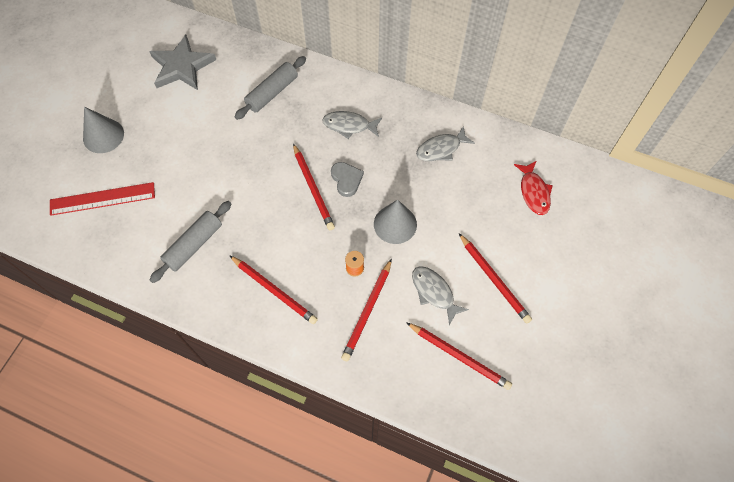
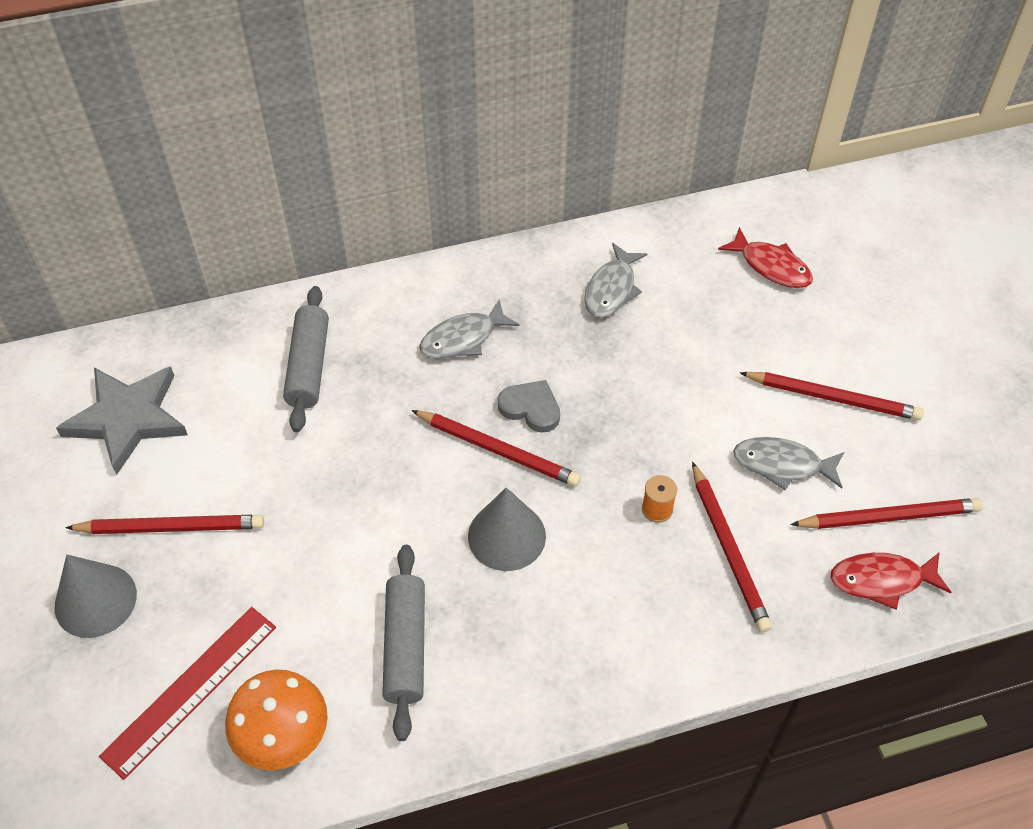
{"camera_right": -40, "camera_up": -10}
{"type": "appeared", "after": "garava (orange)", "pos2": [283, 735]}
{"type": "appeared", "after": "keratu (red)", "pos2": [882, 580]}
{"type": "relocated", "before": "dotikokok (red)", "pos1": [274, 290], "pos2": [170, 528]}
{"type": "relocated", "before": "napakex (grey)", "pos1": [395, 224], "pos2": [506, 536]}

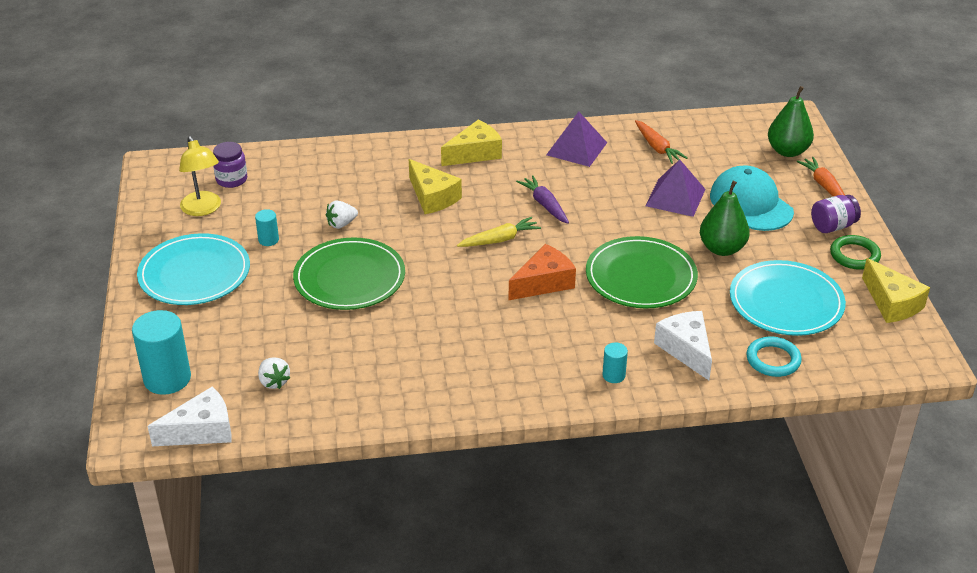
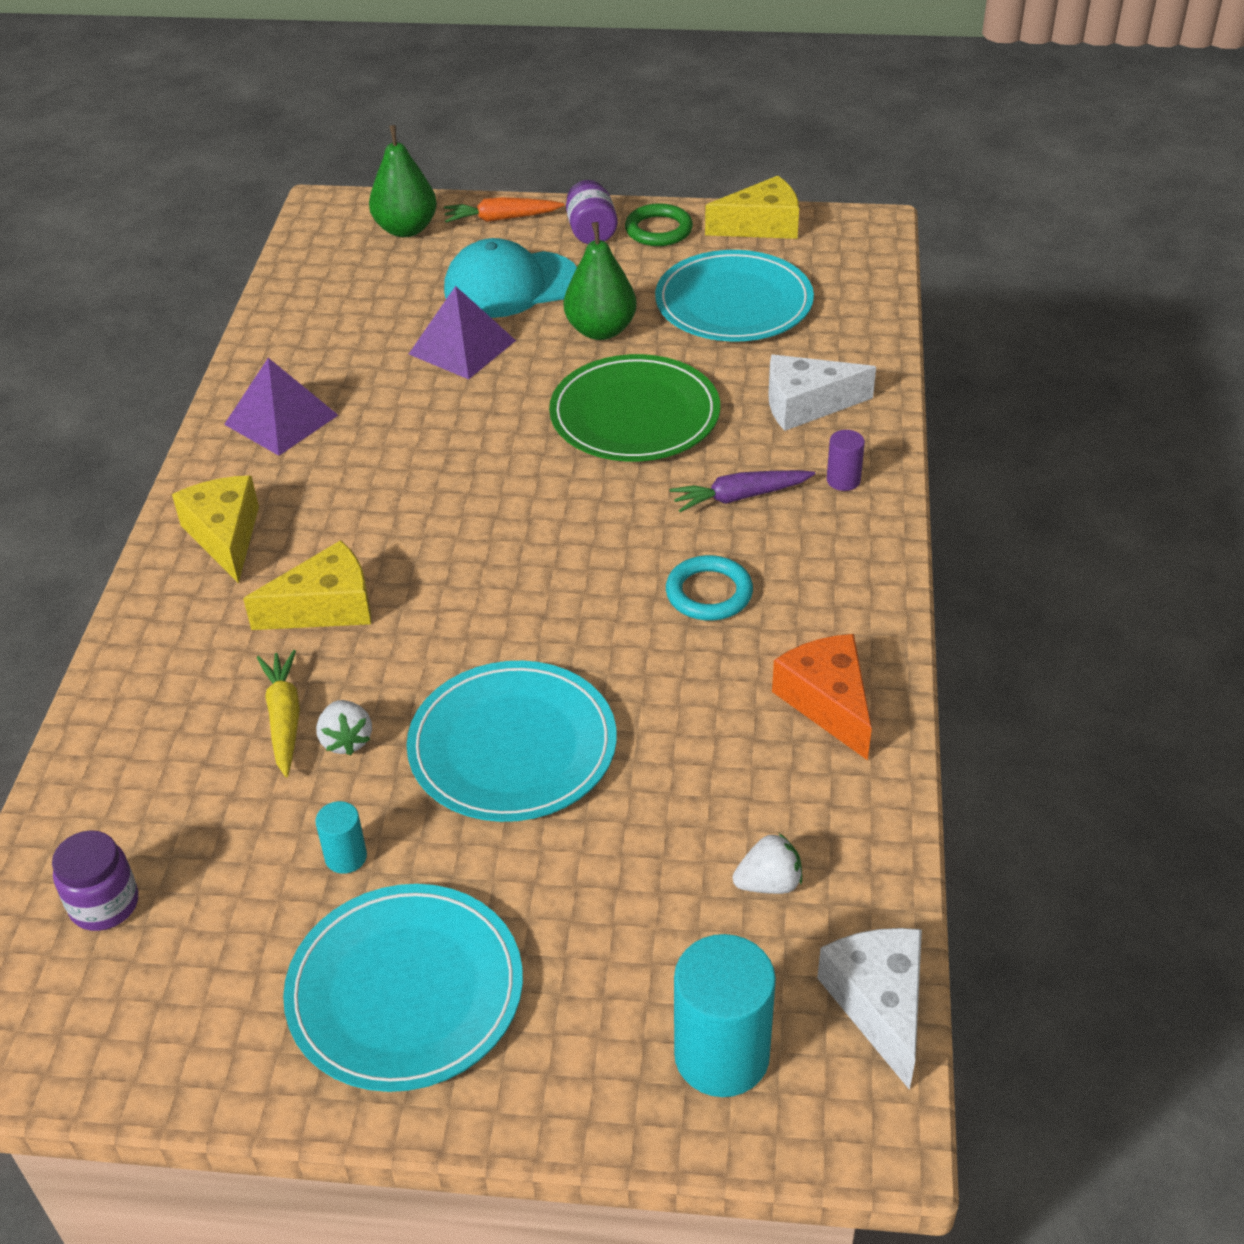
{"camera_right": -75, "camera_up": 5}
{"type": "missing", "before": "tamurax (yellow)", "pos1": [203, 209]}
{"type": "missing", "before": "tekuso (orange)", "pos1": [657, 147]}
{"type": "relocated", "before": "tekuso (yellow)", "pos1": [499, 240], "pos2": [284, 719]}
{"type": "relocated", "before": "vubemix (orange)", "pos1": [544, 283], "pos2": [828, 702]}
{"type": "relocated", "before": "tekuso (purple)", "pos1": [545, 205], "pos2": [740, 497]}
{"type": "relocated", "before": "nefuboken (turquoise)", "pos1": [773, 360], "pos2": [709, 593]}
{"type": "colour", "before": "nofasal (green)", "after": "nofasal (turquoise)", "pos1": [349, 278], "pos2": [512, 746]}
{"type": "colour", "before": "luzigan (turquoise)", "after": "luzigan (purple)", "pos1": [613, 375], "pos2": [843, 480]}

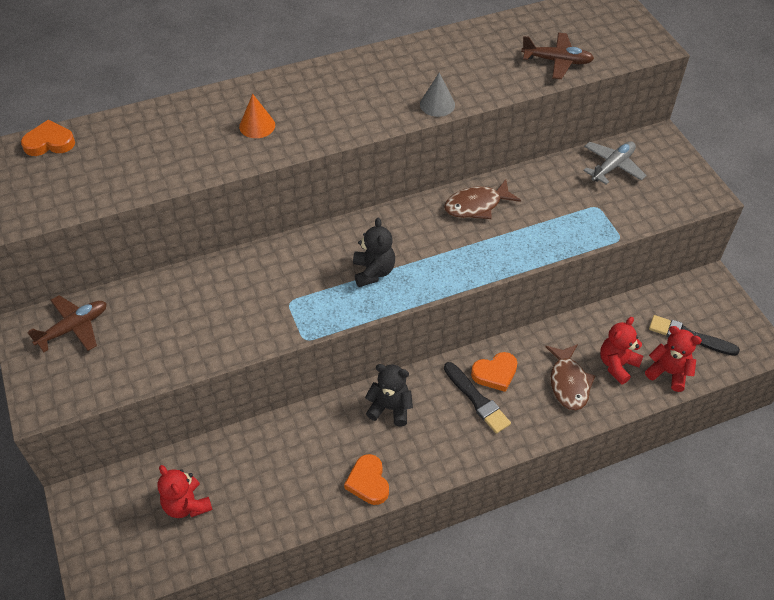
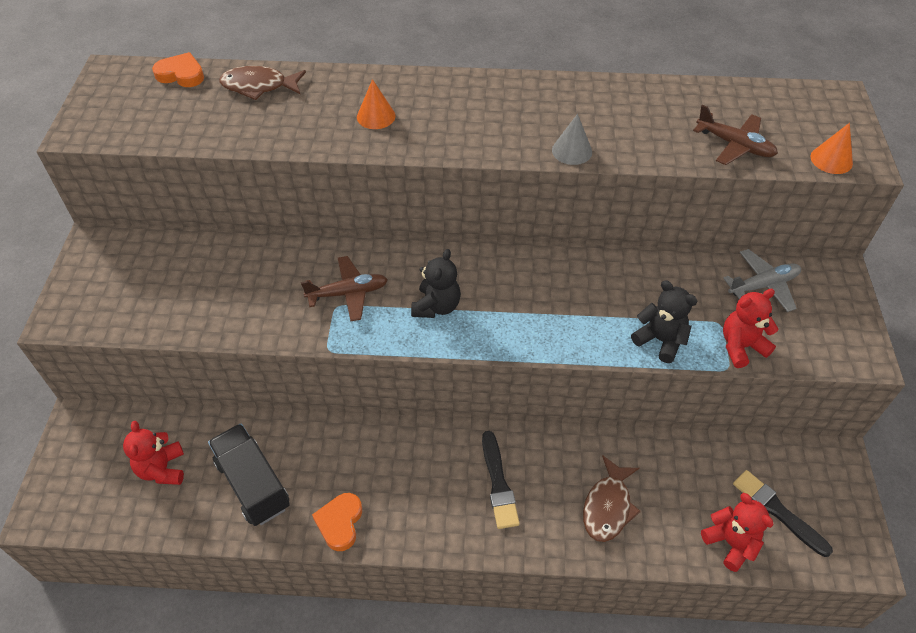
{"camera_right": 25, "camera_up": 0}
{"type": "missing", "before": "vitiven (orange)", "pos1": [495, 373]}
{"type": "appeared", "after": "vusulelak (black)", "pos2": [253, 484]}
{"type": "appeared", "after": "napakex (orange)", "pos2": [831, 160]}
{"type": "relocated", "before": "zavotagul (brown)", "pos1": [74, 328], "pos2": [348, 293]}
{"type": "relocated", "before": "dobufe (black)", "pos1": [390, 408], "pos2": [660, 340]}
{"type": "relocated", "before": "keratu (brown)", "pos1": [476, 205], "pos2": [259, 86]}
{"type": "relocated", "before": "dobufe (red)", "pos1": [617, 365], "pos2": [741, 346]}

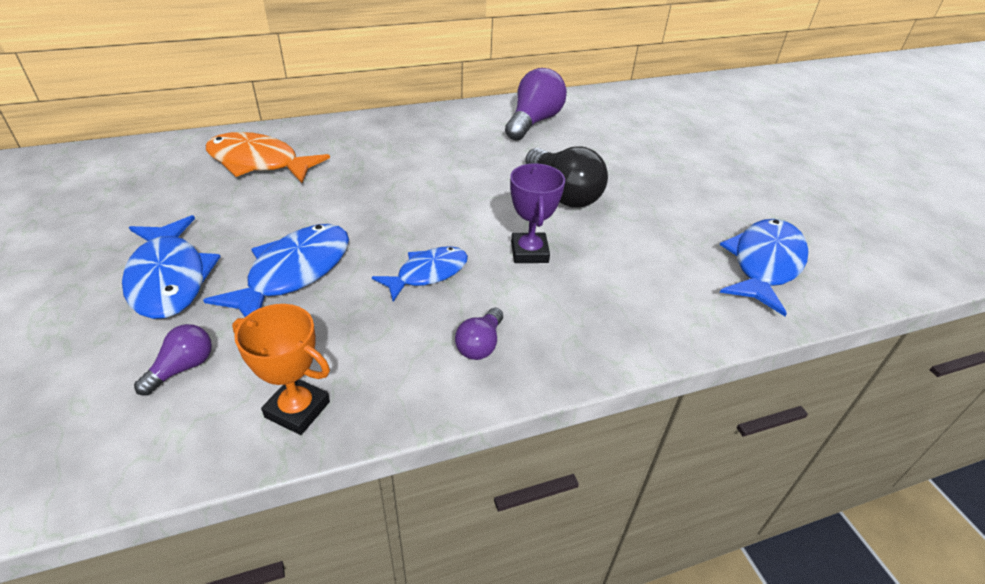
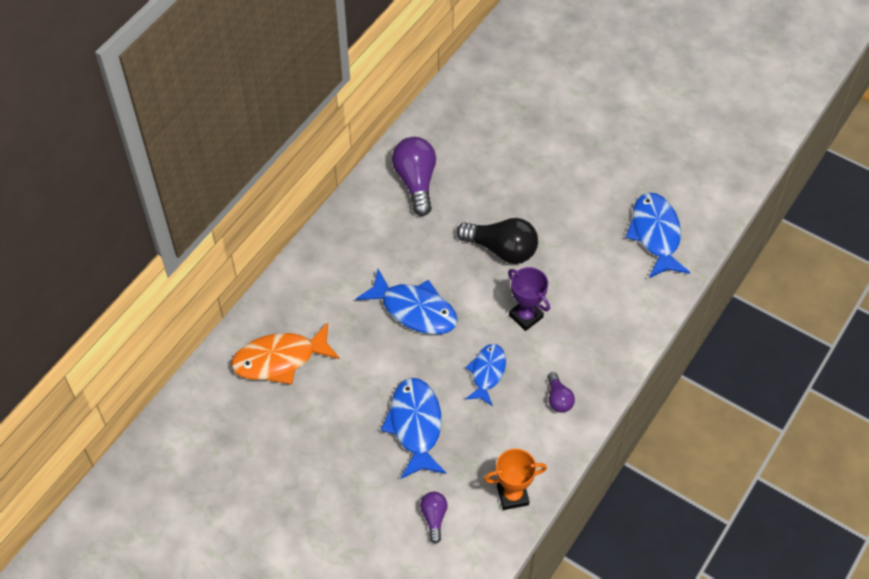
{"camera_right": -35, "camera_up": 15}
{"type": "relocated", "before": "keratu (blue)", "pos1": [169, 278], "pos2": [414, 310]}

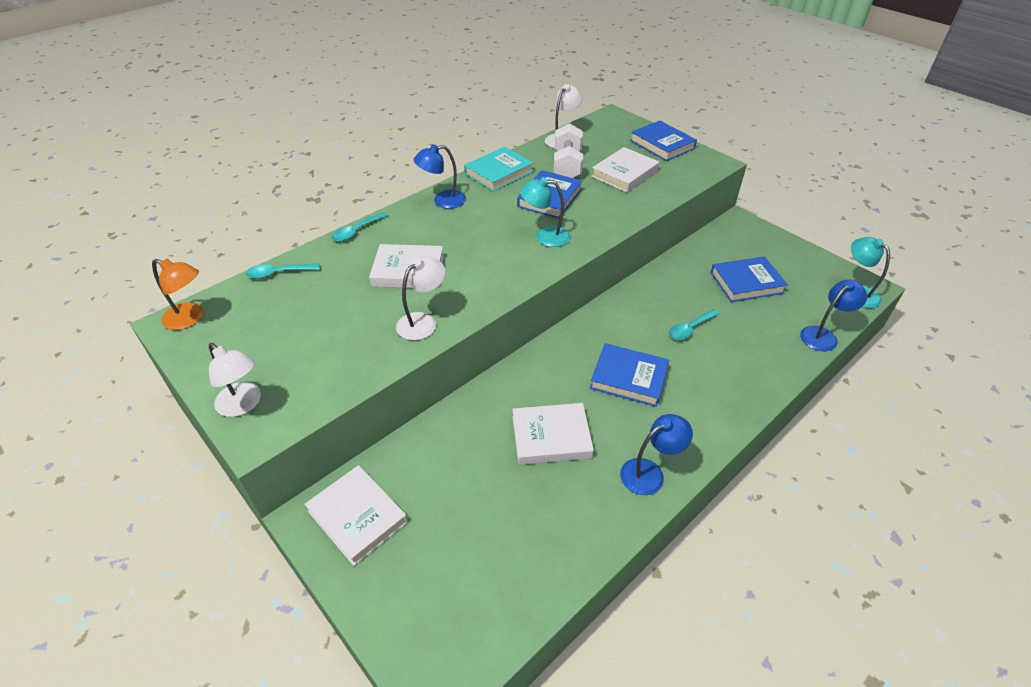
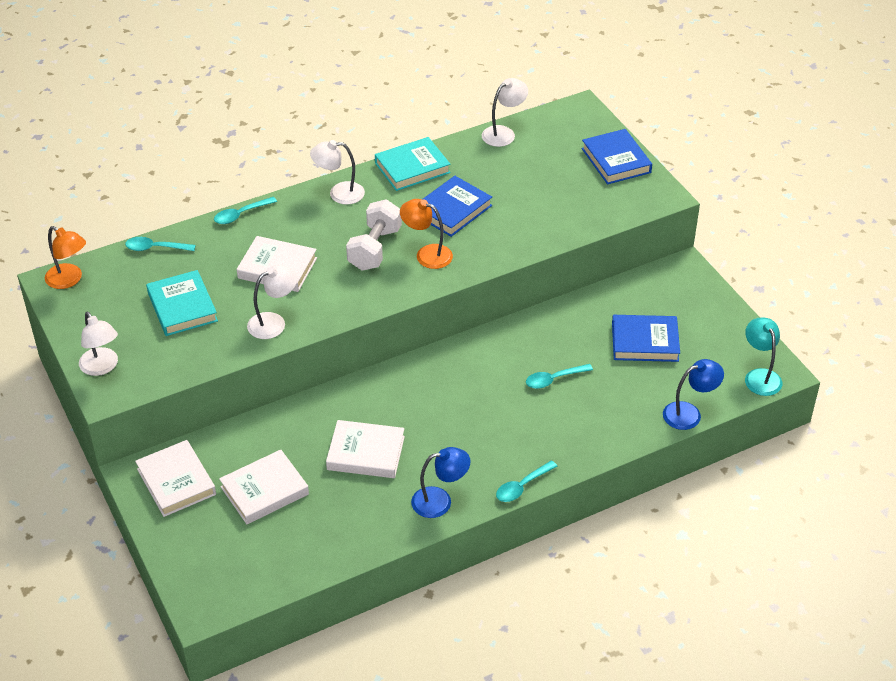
{"camera_right": 15, "camera_up": 0}
{"type": "missing", "before": "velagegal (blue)", "pos1": [629, 378]}
{"type": "appeared", "after": "velagegal (turquoise)", "pos2": [182, 307]}
{"type": "appeared", "after": "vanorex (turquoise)", "pos2": [522, 486]}
{"type": "relocated", "before": "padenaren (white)", "pos1": [567, 166], "pos2": [374, 249]}
{"type": "relocated", "before": "velagegal (white)", "pos1": [624, 173], "pos2": [264, 490]}
{"type": "colour", "before": "tamurax (blue)", "after": "tamurax (white)", "pos1": [442, 201], "pos2": [339, 193]}
{"type": "colour", "before": "tamurax (turquoise)", "after": "tamurax (orange)", "pos1": [545, 236], "pos2": [427, 254]}

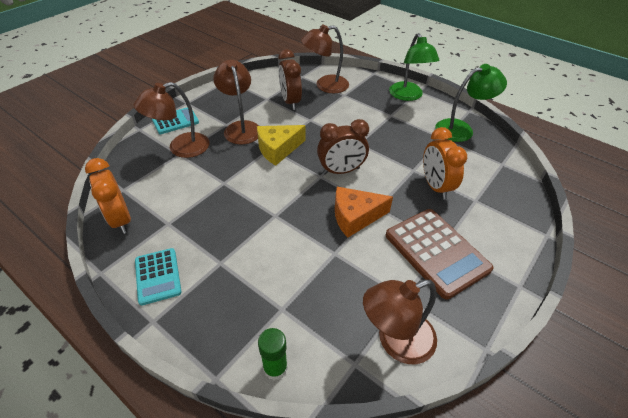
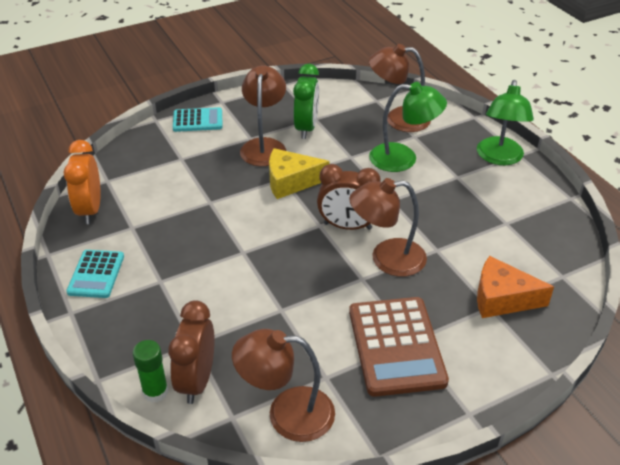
{"camera_right": 25, "camera_up": -5}
{"type": "missing", "before": "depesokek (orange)", "pos1": [435, 186]}
{"type": "appeared", "after": "depesokek (green)", "pos2": [306, 128]}
{"type": "relocated", "before": "tamurax (brown)", "pos1": [181, 148], "pos2": [387, 259]}
{"type": "relocated", "before": "depesokek (brown)", "pos1": [290, 102], "pos2": [197, 381]}
{"type": "relocated", "before": "vubemix (orange)", "pos1": [355, 217], "pos2": [502, 298]}
{"type": "relocated", "before": "tamurax (green)", "pos1": [461, 129], "pos2": [403, 158]}

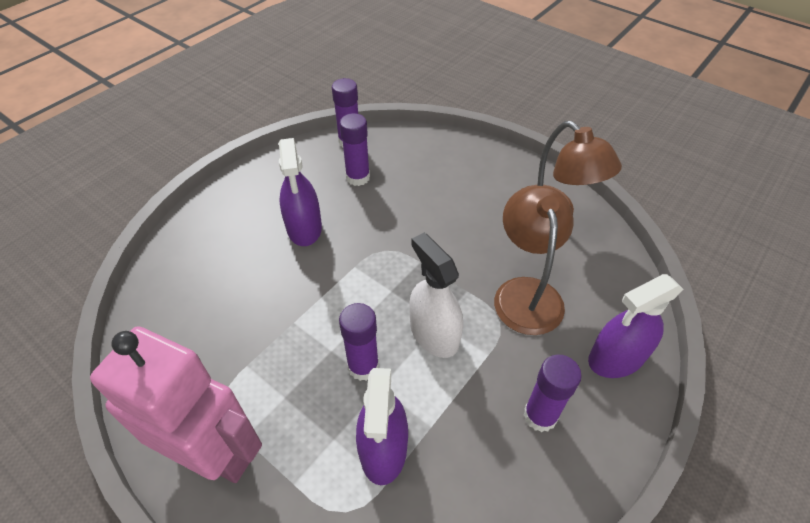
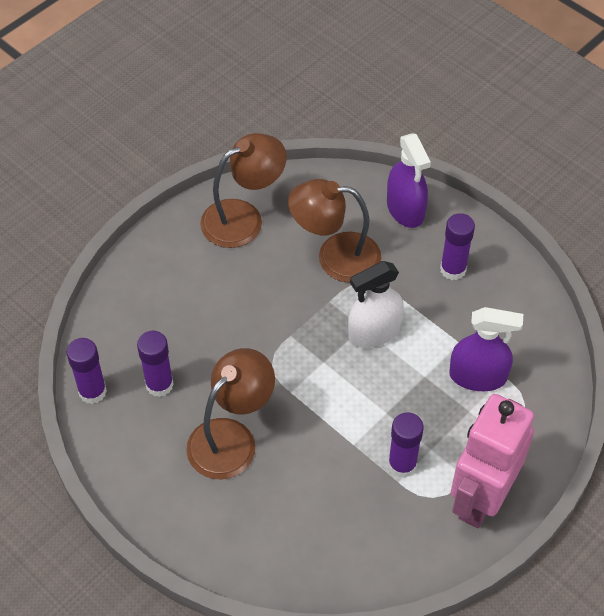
{"camera_right": -85, "camera_up": 5}
{"type": "relocated", "before": "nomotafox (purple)", "pos1": [363, 366], "pos2": [402, 465]}
{"type": "exchanged", "before": "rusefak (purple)", "after": "tamurax (brown)", "pos1": [304, 228], "pos2": [231, 438]}

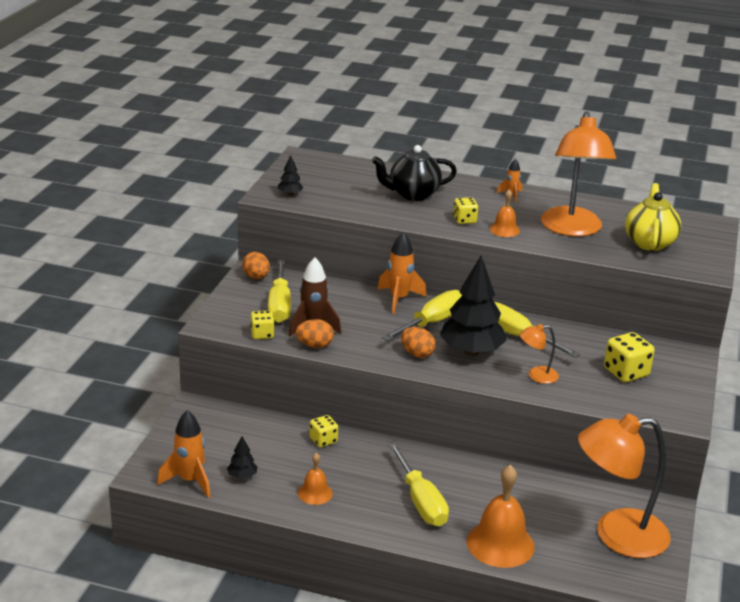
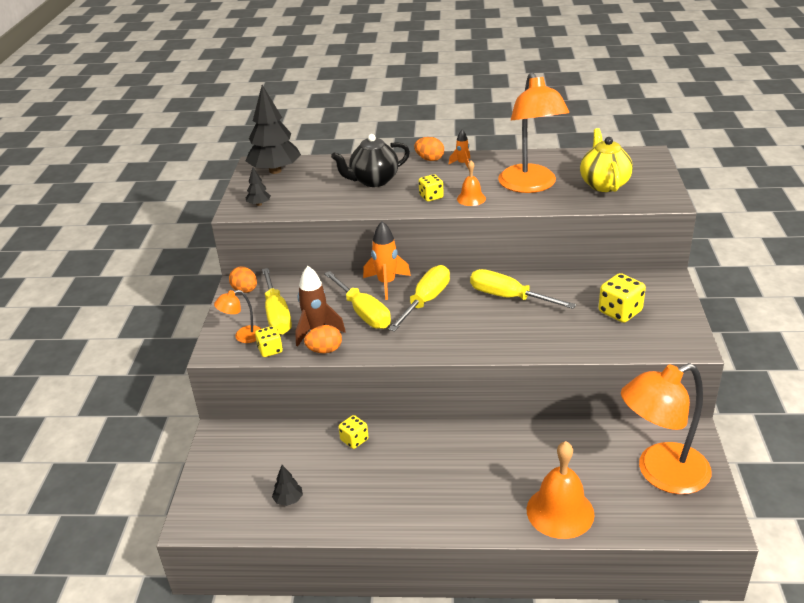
{"camera_right": -10, "camera_up": 5}
{"type": "missing", "before": "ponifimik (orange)", "pos1": [190, 481]}
{"type": "missing", "before": "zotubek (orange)", "pos1": [315, 493]}
{"type": "relocated", "before": "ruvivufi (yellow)", "pos1": [420, 501], "pos2": [363, 312]}
{"type": "relocated", "before": "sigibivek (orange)", "pos1": [417, 354], "pos2": [429, 159]}
{"type": "relocated", "before": "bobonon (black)", "pos1": [471, 351], "pos2": [275, 171]}
{"type": "relocated", "before": "tamurax (orange)", "pos1": [536, 376], "pos2": [243, 336]}

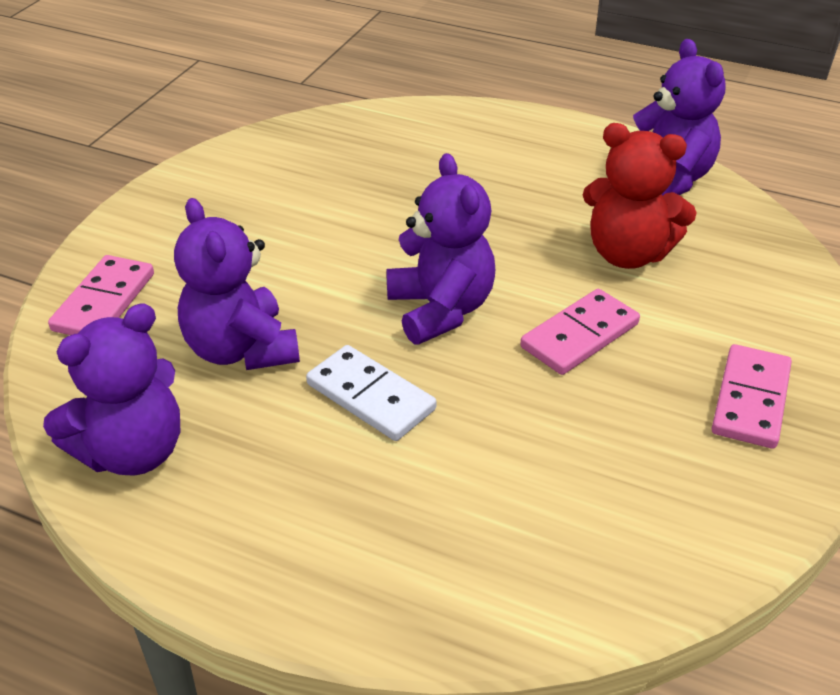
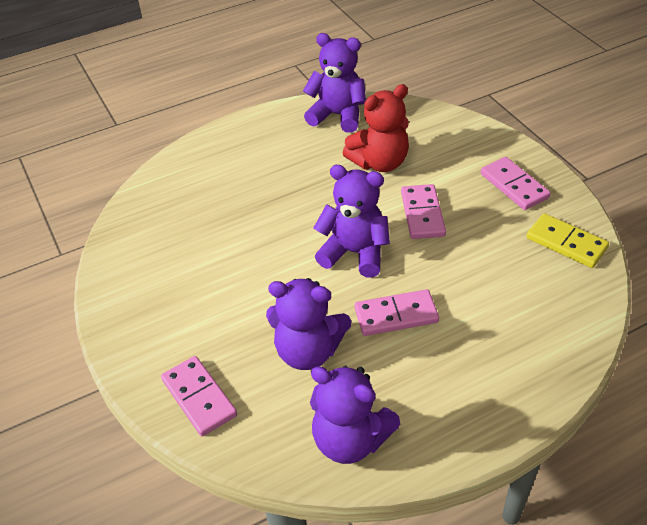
{"camera_right": -50, "camera_up": 5}
{"type": "appeared", "after": "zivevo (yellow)", "pos2": [566, 243]}
{"type": "colour", "before": "zivevo (white)", "after": "zivevo (pink)", "pos1": [370, 397], "pos2": [396, 315]}
{"type": "spun", "before": "dobufe (purple)", "pos1": [132, 452], "pos2": [350, 439], "turn": 120}

